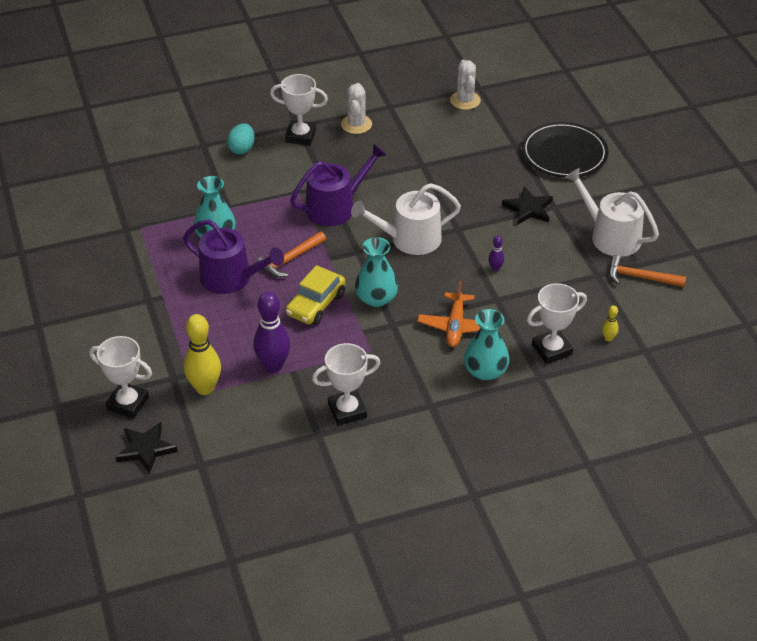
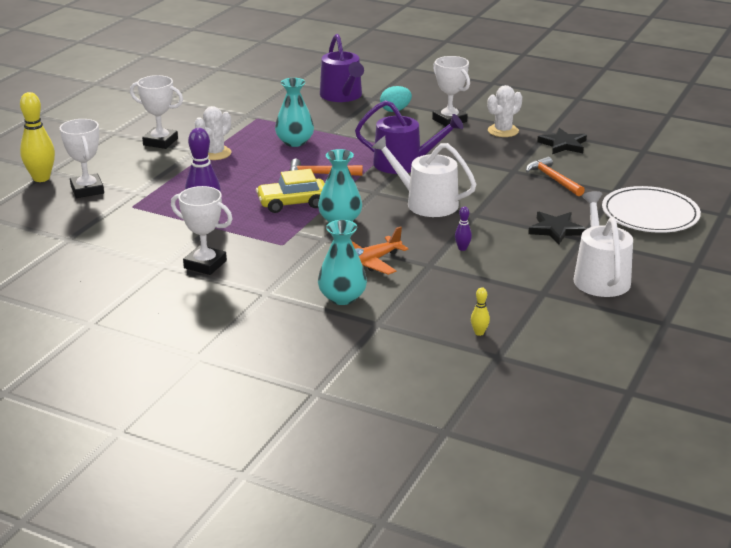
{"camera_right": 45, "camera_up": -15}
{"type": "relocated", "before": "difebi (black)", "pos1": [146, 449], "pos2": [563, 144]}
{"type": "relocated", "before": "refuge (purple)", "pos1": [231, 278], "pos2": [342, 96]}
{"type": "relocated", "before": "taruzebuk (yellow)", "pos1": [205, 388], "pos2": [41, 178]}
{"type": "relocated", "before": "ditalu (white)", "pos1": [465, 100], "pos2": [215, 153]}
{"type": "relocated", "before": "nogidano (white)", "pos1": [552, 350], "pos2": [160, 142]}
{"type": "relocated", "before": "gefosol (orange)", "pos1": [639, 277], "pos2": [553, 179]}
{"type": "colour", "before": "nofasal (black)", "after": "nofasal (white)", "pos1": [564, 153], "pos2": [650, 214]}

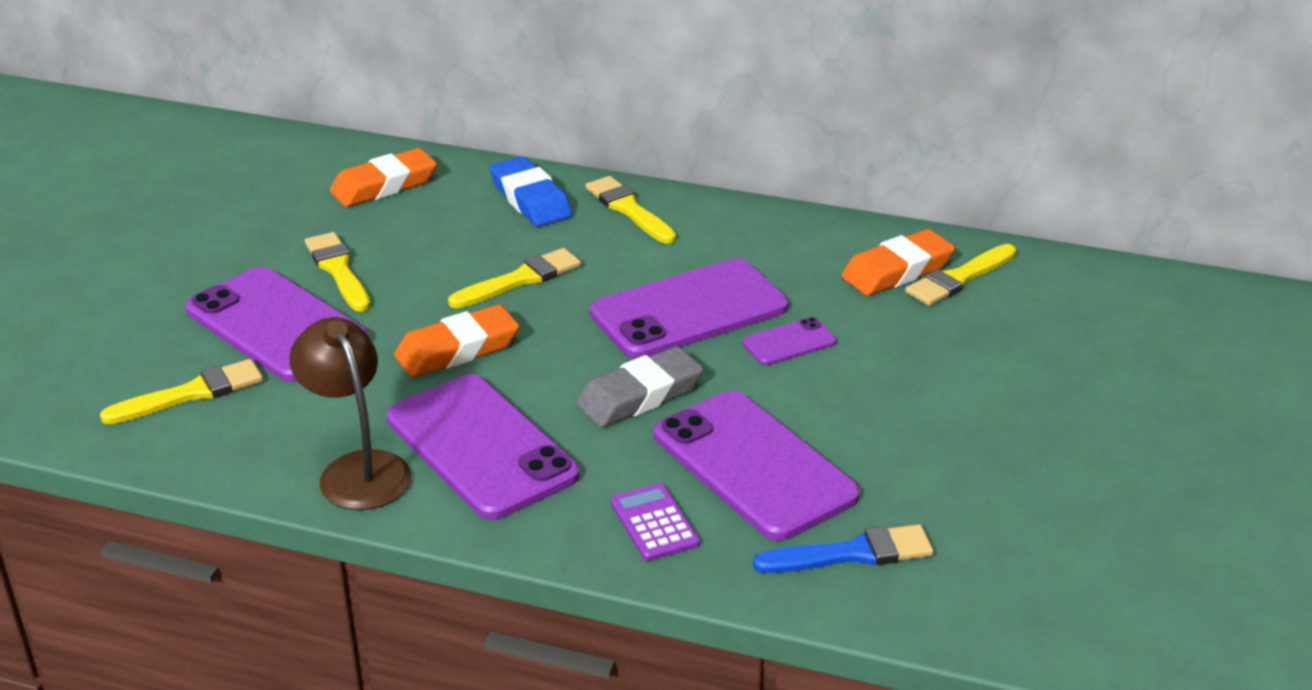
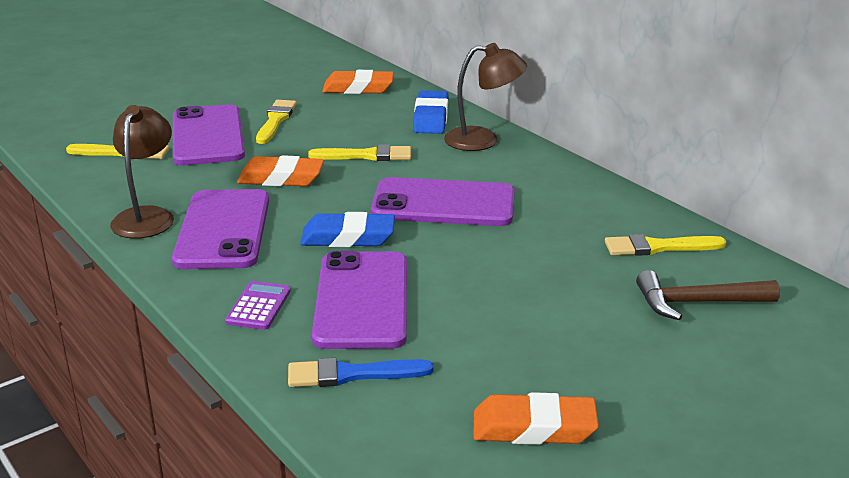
{"camera_right": 35, "camera_up": -5}
{"type": "missing", "before": "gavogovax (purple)", "pos1": [789, 342]}
{"type": "appeared", "after": "gefosol (brown)", "pos2": [697, 303]}
{"type": "relocated", "before": "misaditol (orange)", "pos1": [897, 271], "pos2": [534, 428]}
{"type": "exchanged", "before": "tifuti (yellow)", "after": "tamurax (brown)", "pos1": [628, 209], "pos2": [483, 140]}
{"type": "colour", "before": "misaditol (grey)", "after": "misaditol (blue)", "pos1": [640, 396], "pos2": [348, 237]}
{"type": "spun", "before": "tifuti (blue)", "pos1": [852, 553], "pos2": [352, 374], "turn": 150}

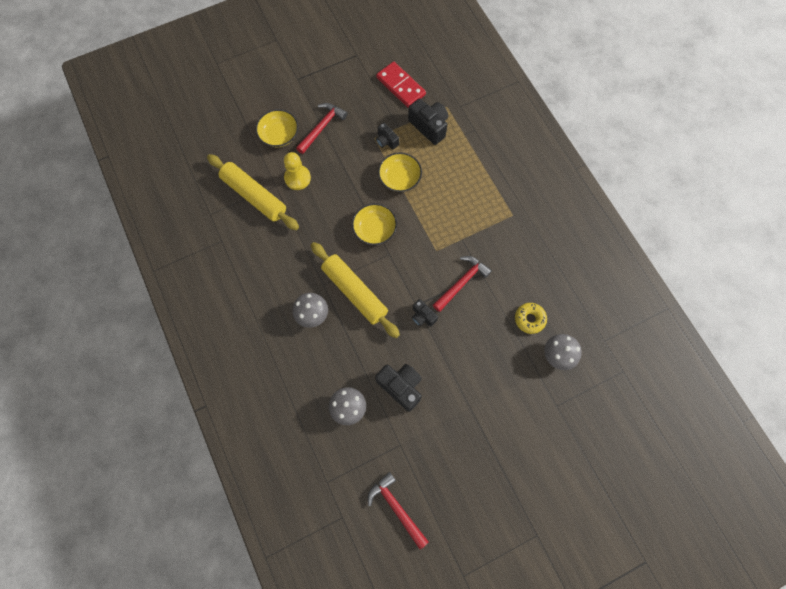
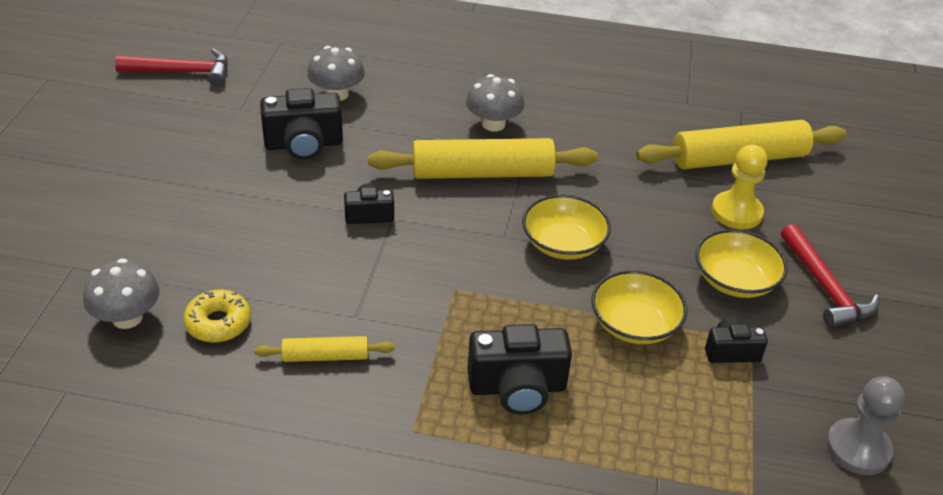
{"camera_right": 125, "camera_up": -30}
{"type": "missing", "before": "gefosol (red)", "pos1": [462, 282]}
{"type": "appeared", "after": "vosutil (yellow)", "pos2": [325, 356]}
{"type": "relocated", "before": "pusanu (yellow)", "pos1": [279, 135], "pos2": [735, 280]}
{"type": "relocated", "before": "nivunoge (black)", "pos1": [429, 126], "pos2": [517, 388]}
{"type": "exchanged", "before": "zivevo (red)", "after": "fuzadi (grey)", "pos1": [400, 86], "pos2": [858, 448]}

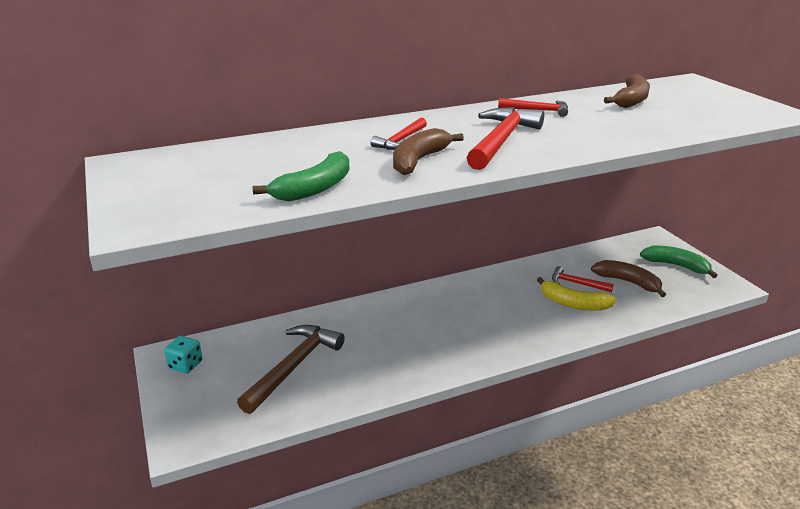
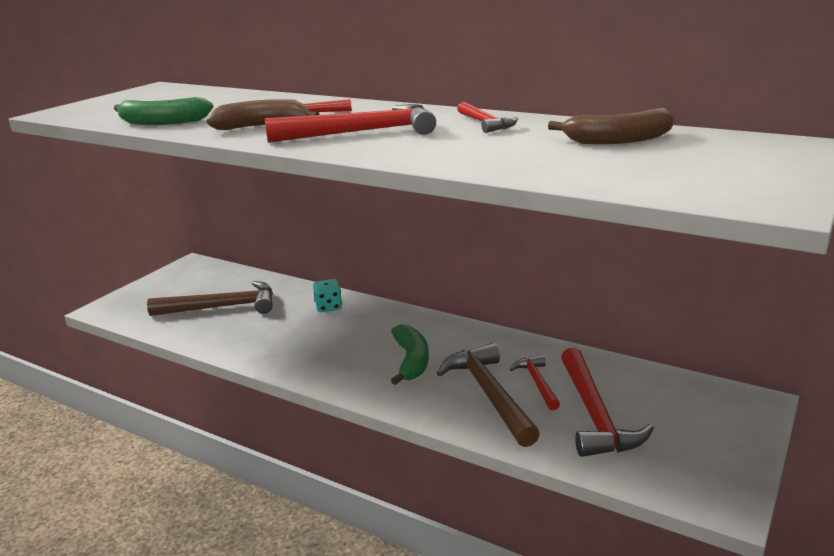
{"camera_right": 55, "camera_up": -5}
{"type": "relocated", "before": "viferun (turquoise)", "pos1": [185, 365], "pos2": [328, 307]}
{"type": "relocated", "before": "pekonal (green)", "pos1": [676, 266], "pos2": [411, 361]}
{"type": "exchanged", "before": "pekonal (yellow)", "after": "gefosol (brown)", "pos1": [573, 304], "pos2": [489, 394]}
{"type": "exchanged", "before": "pekonal (brown)", "after": "gefosol (red)", "pos1": [628, 282], "pos2": [594, 415]}

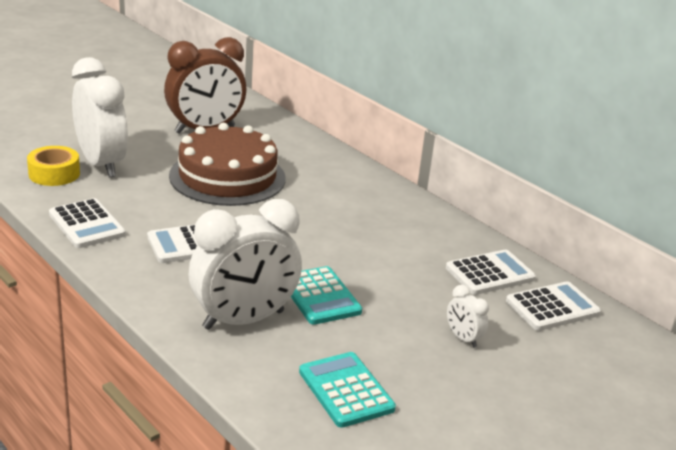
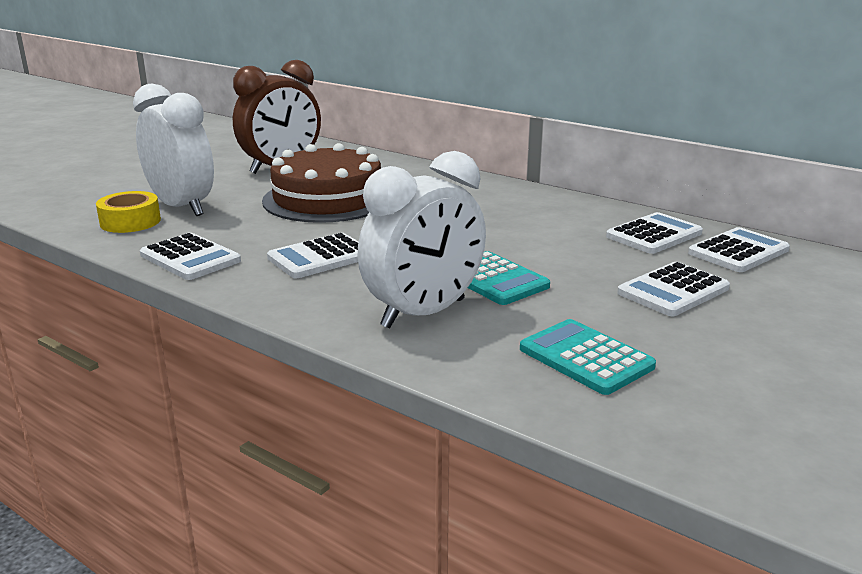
{"camera_right": -10, "camera_up": -5}
{"type": "exchanged", "before": "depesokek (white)", "after": "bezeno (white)", "pos1": [463, 338], "pos2": [673, 291]}

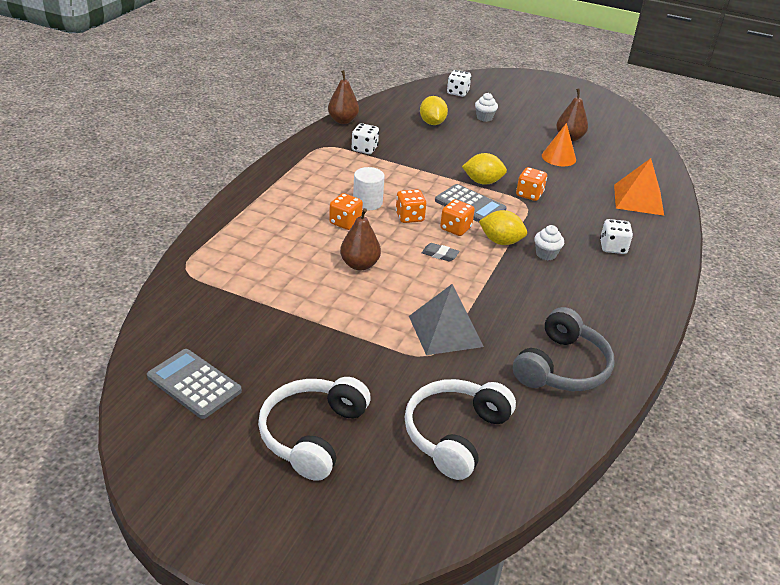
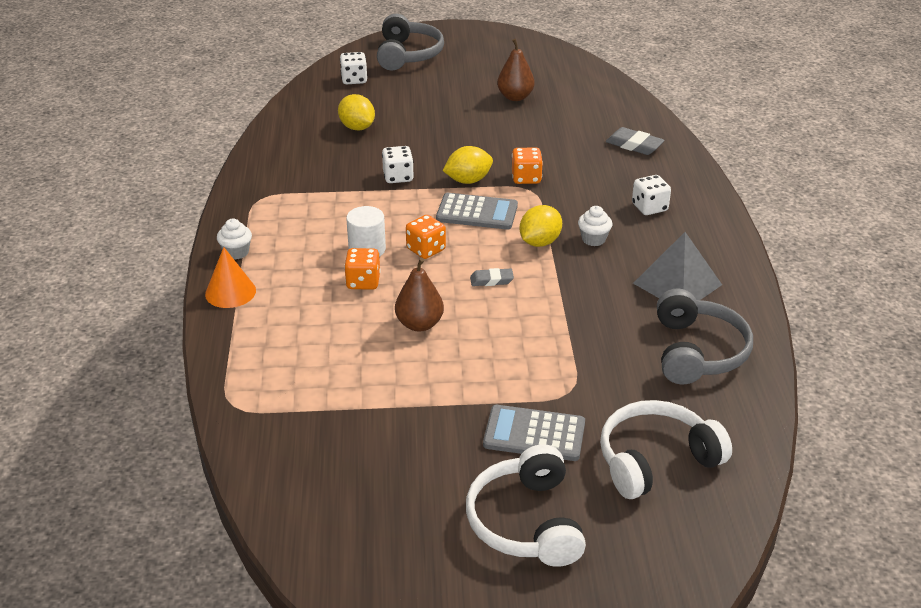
{"camera_right": -25, "camera_up": 0}
{"type": "missing", "before": "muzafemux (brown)", "pos1": [343, 121]}
{"type": "missing", "before": "viferun (orange)", "pos1": [455, 228]}
{"type": "appeared", "after": "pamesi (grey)", "pos2": [408, 54]}
{"type": "relocated", "before": "bezeno (grey)", "pos1": [194, 384], "pos2": [534, 434]}
{"type": "relocated", "before": "viferun (white)", "pos1": [364, 149], "pos2": [398, 177]}
{"type": "relocated", "before": "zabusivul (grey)", "pos1": [445, 331], "pos2": [677, 284]}
{"type": "relocated", "before": "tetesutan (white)", "pos1": [484, 118], "pos2": [236, 252]}
{"type": "relocated", "before": "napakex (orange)", "pos1": [558, 157], "pos2": [230, 292]}
{"type": "exchanged", "before": "zabusivul (orange)", "after": "misaditol (grey)", "pos1": [638, 199], "pos2": [634, 145]}
{"type": "spun", "before": "pamesi (white)", "pos1": [455, 434], "pos2": [656, 460], "turn": 60}
{"type": "spun", "before": "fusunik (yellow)", "pos1": [500, 241], "pos2": [539, 242], "turn": -45}

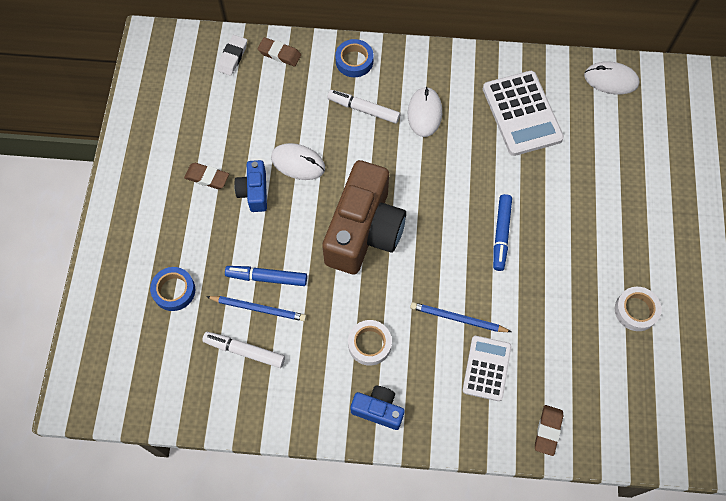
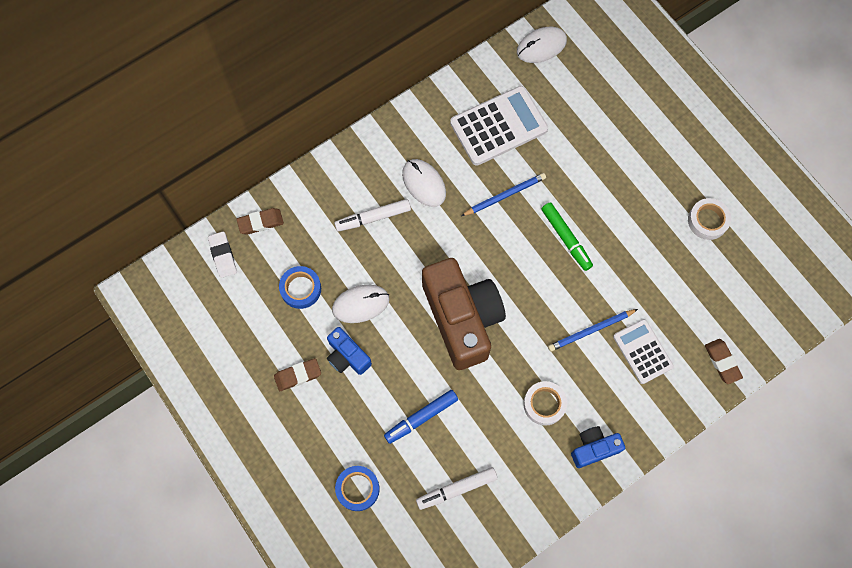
{"camera_right": -40, "camera_up": 5}
{"type": "relocated", "before": "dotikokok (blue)", "pos1": [258, 308], "pos2": [504, 195]}
{"type": "relocated", "before": "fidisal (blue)", "pos1": [354, 61], "pos2": [301, 289]}
{"type": "colour", "before": "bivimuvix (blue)", "after": "bivimuvix (green)", "pos1": [501, 234], "pos2": [566, 238]}
{"type": "spun", "before": "bezeno (white)", "pos1": [522, 113], "pos2": [498, 126], "turn": -60}

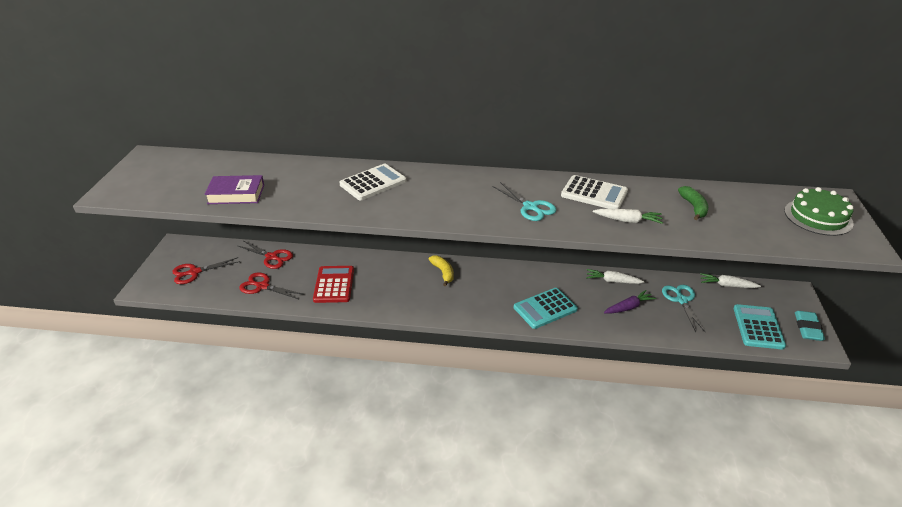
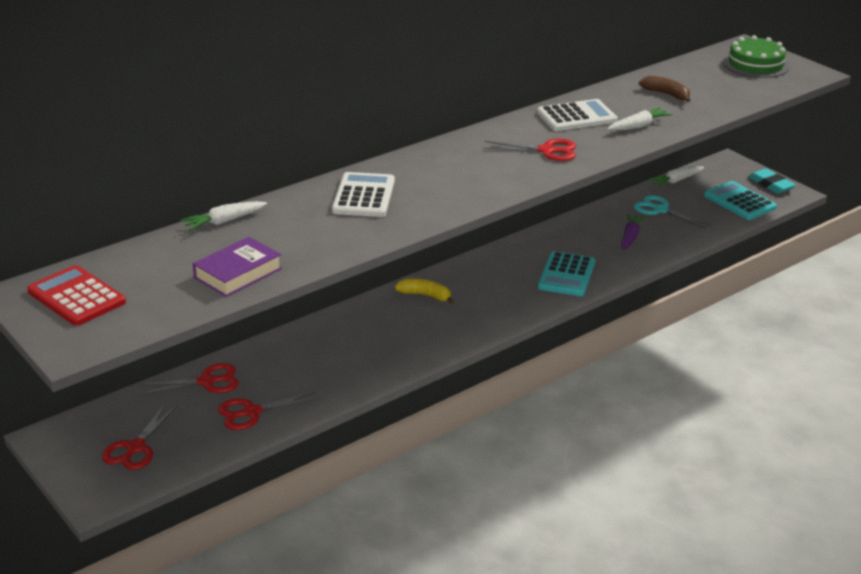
{"camera_right": -45, "camera_up": -5}
{"type": "relocated", "before": "bezeno (red)", "pos1": [334, 285], "pos2": [76, 297]}
{"type": "relocated", "before": "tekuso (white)", "pos1": [613, 281], "pos2": [224, 221]}
{"type": "colour", "before": "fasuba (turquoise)", "after": "fasuba (red)", "pos1": [530, 207], "pos2": [546, 150]}
{"type": "colour", "before": "pekonal (green)", "after": "pekonal (brown)", "pos1": [694, 207], "pos2": [666, 94]}

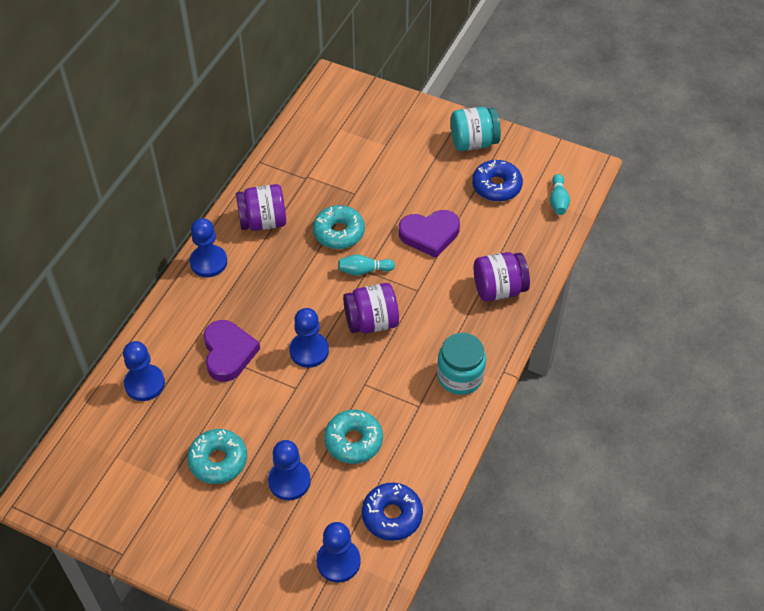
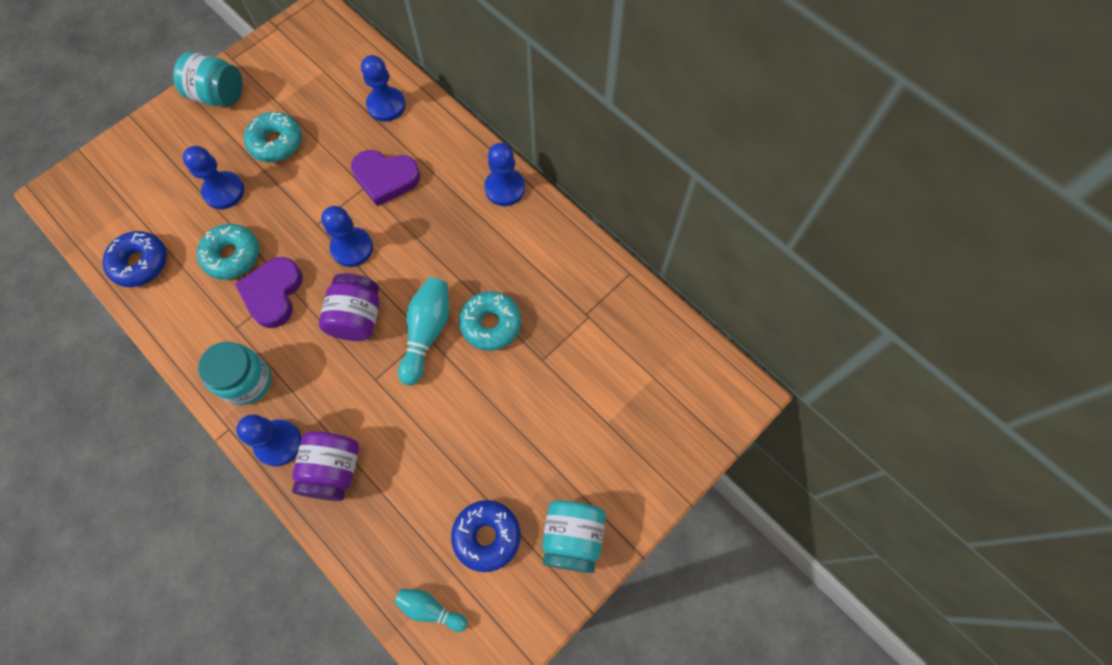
{"camera_right": 110, "camera_up": 15}
{"type": "missing", "before": "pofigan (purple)", "pos1": [263, 221]}
{"type": "appeared", "after": "pofigan (turquoise)", "pos2": [218, 95]}
{"type": "relocated", "before": "fuzadi (blue)", "pos1": [338, 561], "pos2": [278, 443]}
{"type": "relocated", "before": "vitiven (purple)", "pos1": [429, 235], "pos2": [273, 294]}
{"type": "size", "before": "taruzebuk (turquoise)", "pos1": [364, 270], "pos2": [427, 333], "scale": 1.64}

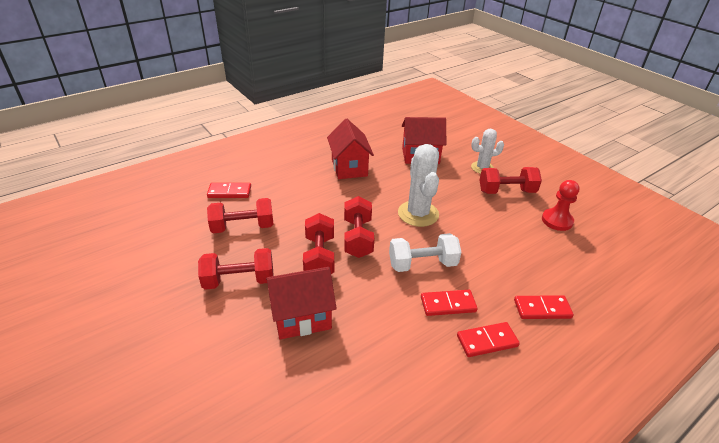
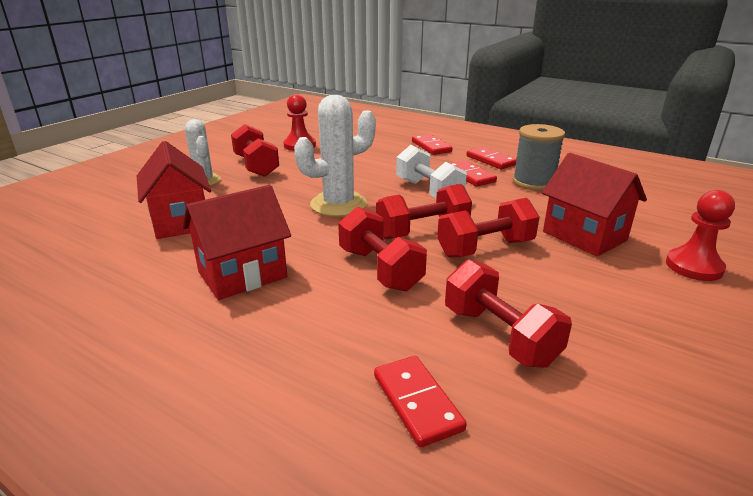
{"camera_right": -110, "camera_up": -10}
{"type": "appeared", "after": "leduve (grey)", "pos2": [533, 182]}
{"type": "appeared", "after": "fuzadi (red)", "pos2": [694, 266]}
{"type": "relocated", "before": "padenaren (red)", "pos1": [239, 280], "pos2": [380, 269]}

